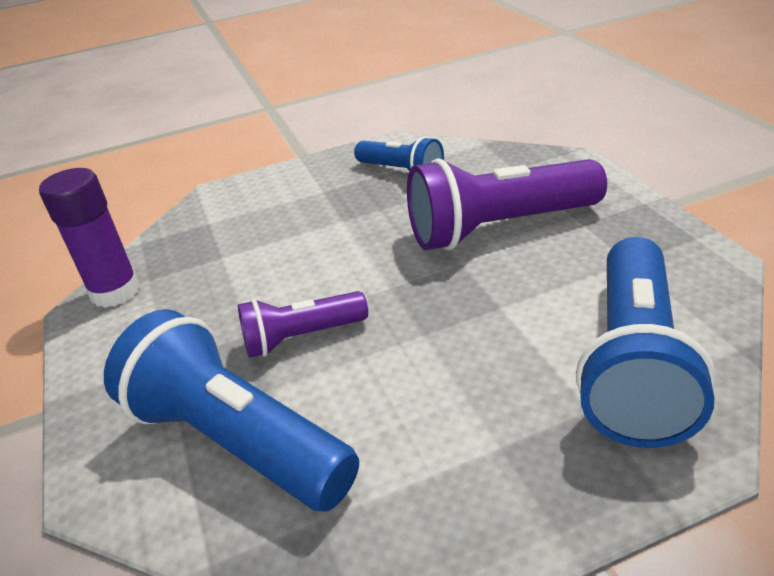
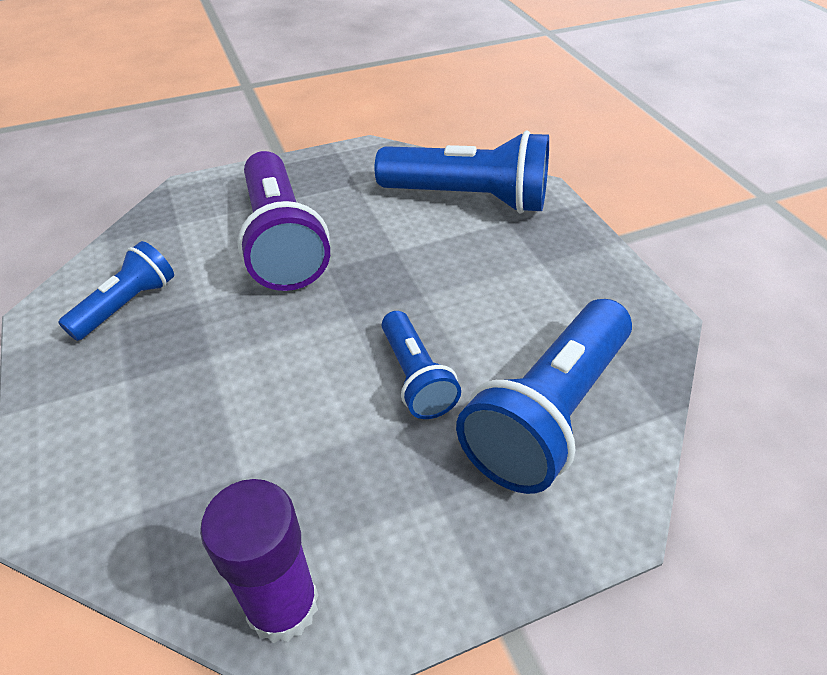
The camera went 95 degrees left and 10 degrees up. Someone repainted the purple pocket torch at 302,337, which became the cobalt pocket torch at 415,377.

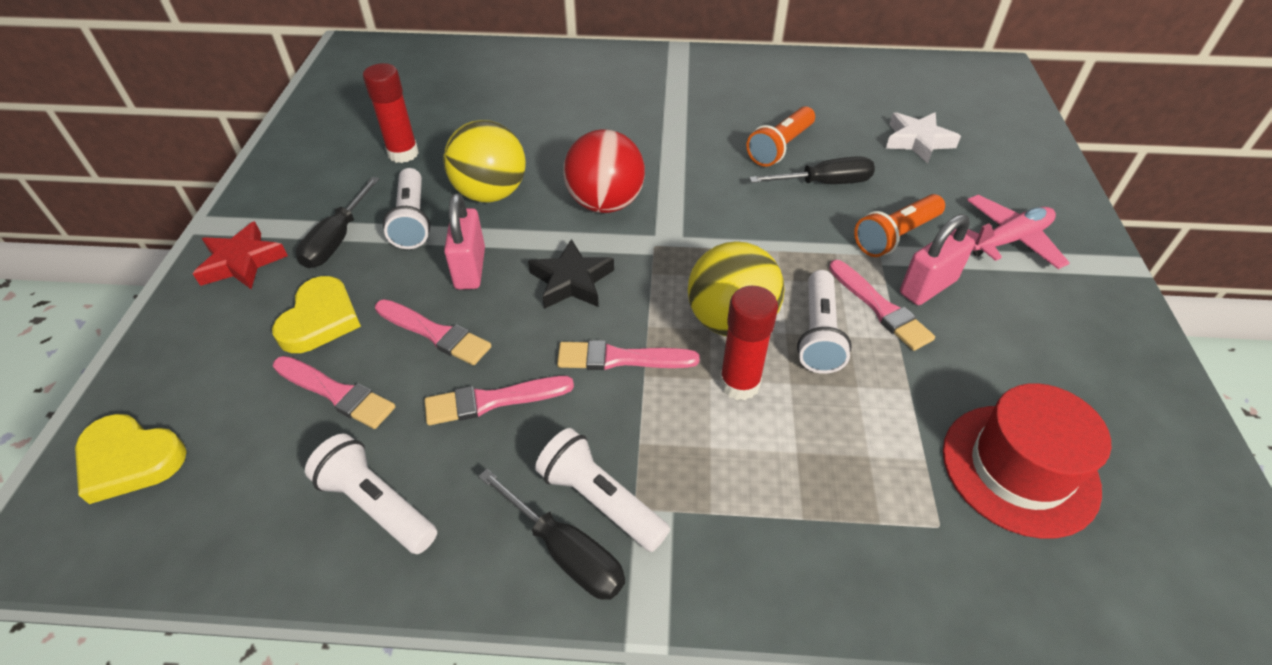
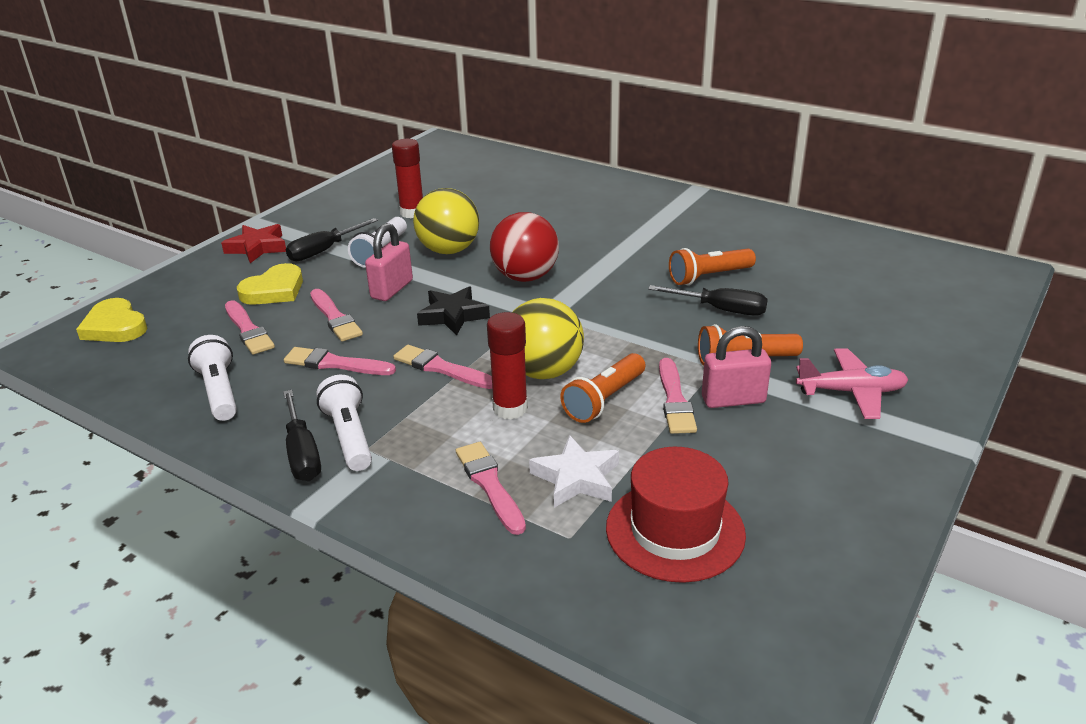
The camera went 30 degrees right and 15 degrees down. Someone carried the snow-white star shape from 918,141 to 576,478. Someone repainted the snow-white pocket torch at 818,334, which became the bright orange pocket torch at 604,400. Someone put down the rosy paint brush at 490,485.

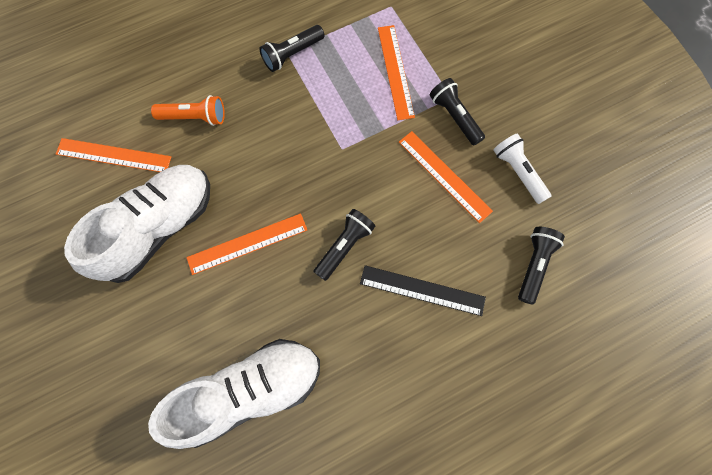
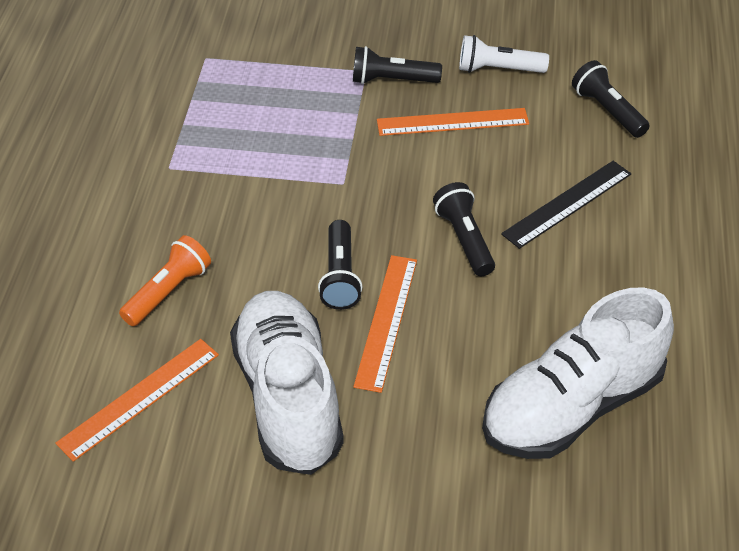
The camera went 55 degrees left and 25 degrees down. Someone carried the jet-black pocket torch from 292,54 to 340,276. Someone took away the bright orange straightedge at 395,71. Someone rotated the snow-white shoe at 249,391 by 135 degrees counterclockwise.

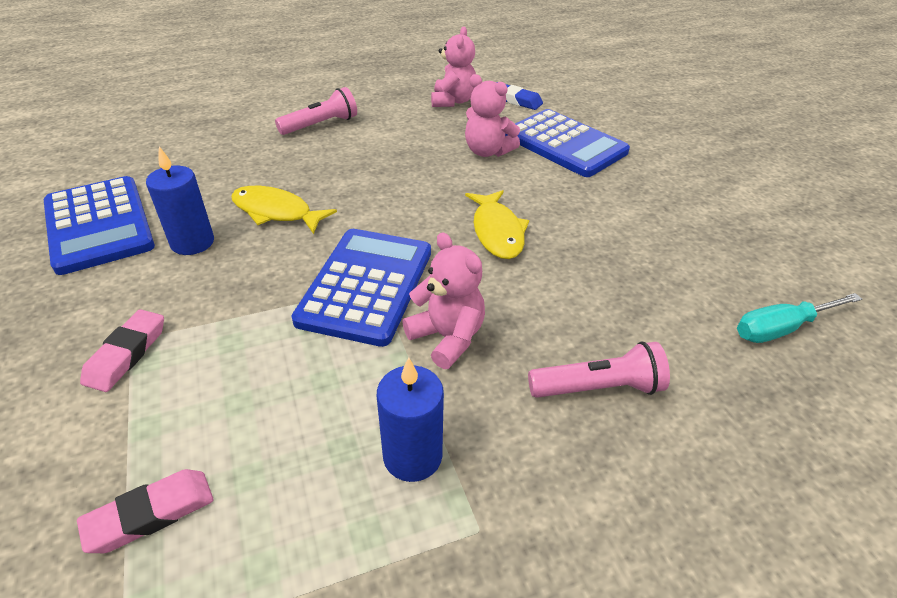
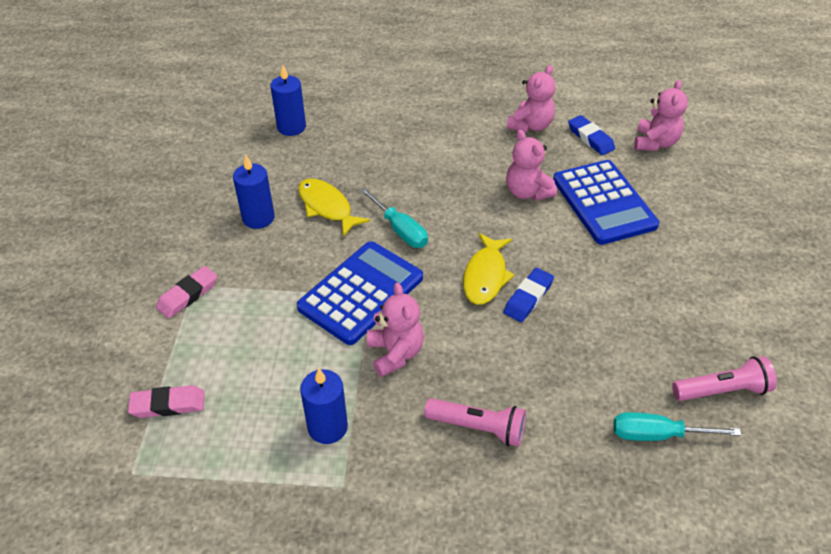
The camera went 25 degrees right and 5 degrees up. Someone carried the rosy pocket torch from 321,125 to 722,390. Someone took away the cobalt calculator at 99,225. Someone put down the cobalt candle at 291,127. Someone put down the rosy teddy bear at 655,143. Someone put down the aqua flat screwdriver at 400,229. Someone put down the cobalt pencil eraser at 528,298.

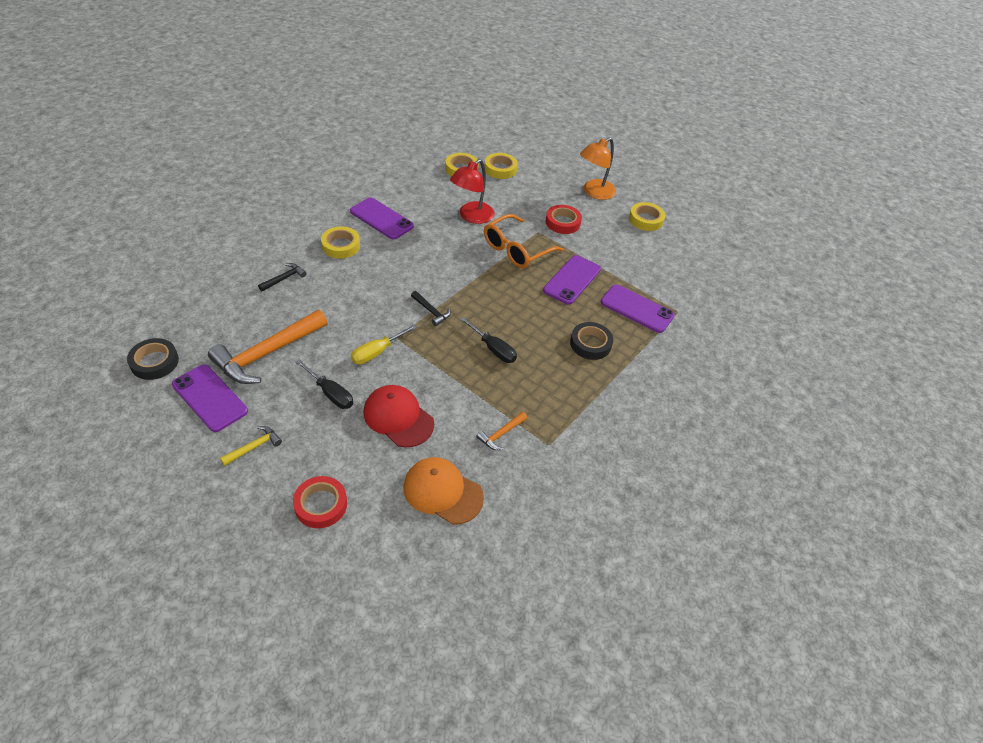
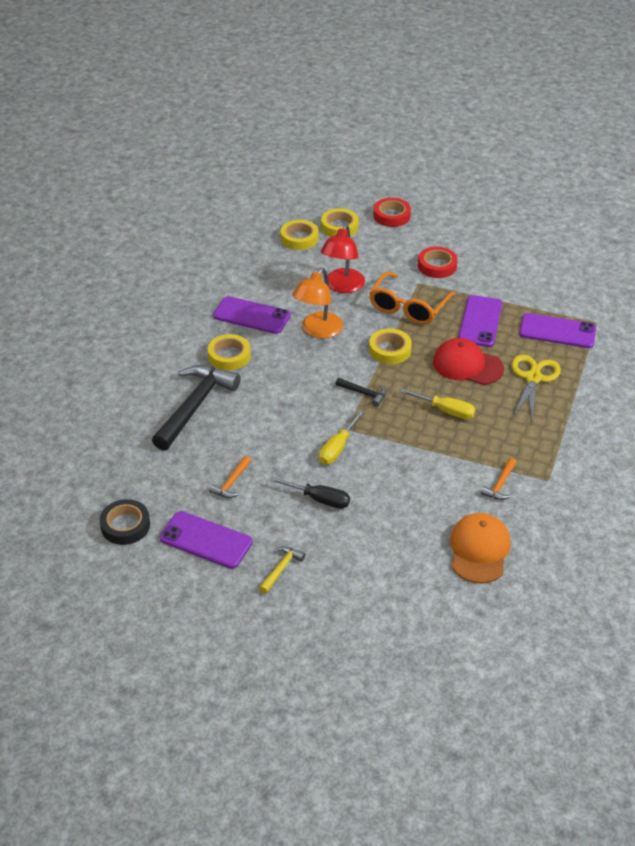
The camera went 15 degrees left and 5 degrees down. Someone carried the bright orange reading lamp from 594,192 to 318,331. Someone carried the golden roll of tape from 645,220 to 390,350. Someone scaled the jet-black claw hammer at 284,278 by 2.22. Someone scaled the bright orange claw hammer at 267,353 by 0.45. Someone repainted the jet-black flat screwdriver at 493,349, which became the golden flat screwdriver at 445,410. Someone swapped the jet-black roll of tape at 590,344 for the golden shears at 533,378. Someone carried the scarlet peaked cap from 398,417 to 467,365. Someone rotated the bright orange peaked cap at 442,492 by 90 degrees clockwise. Someone carried the scarlet roll of tape from 321,505 to 391,216.

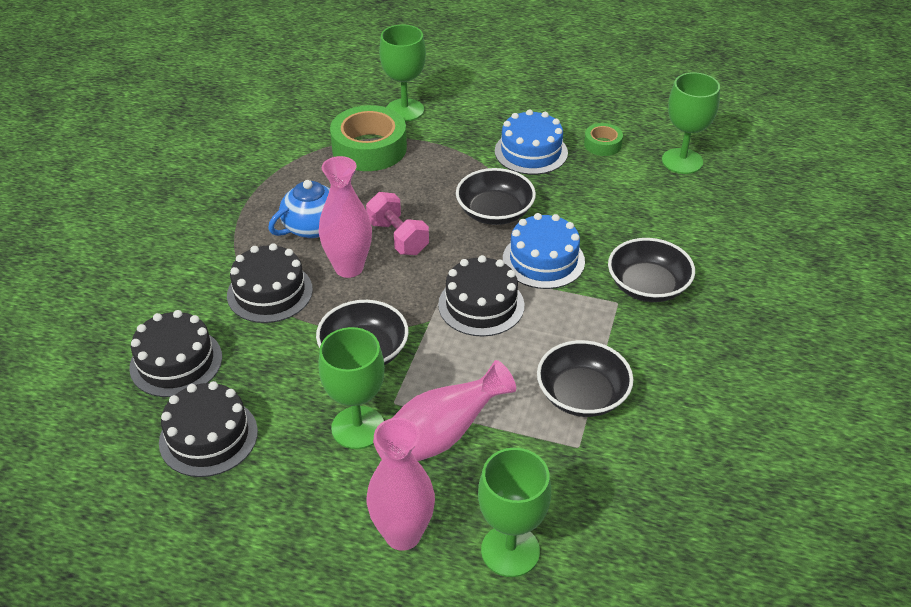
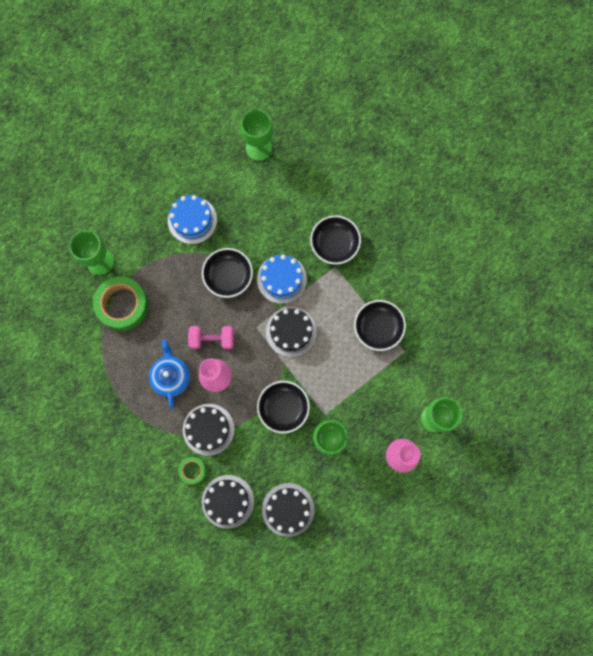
The camera went 55 degrees left and 35 degrees up. Someone carried the emerald roll of tape from 602,144 to 192,470. Someone took away the rosy flower vase at 440,436.

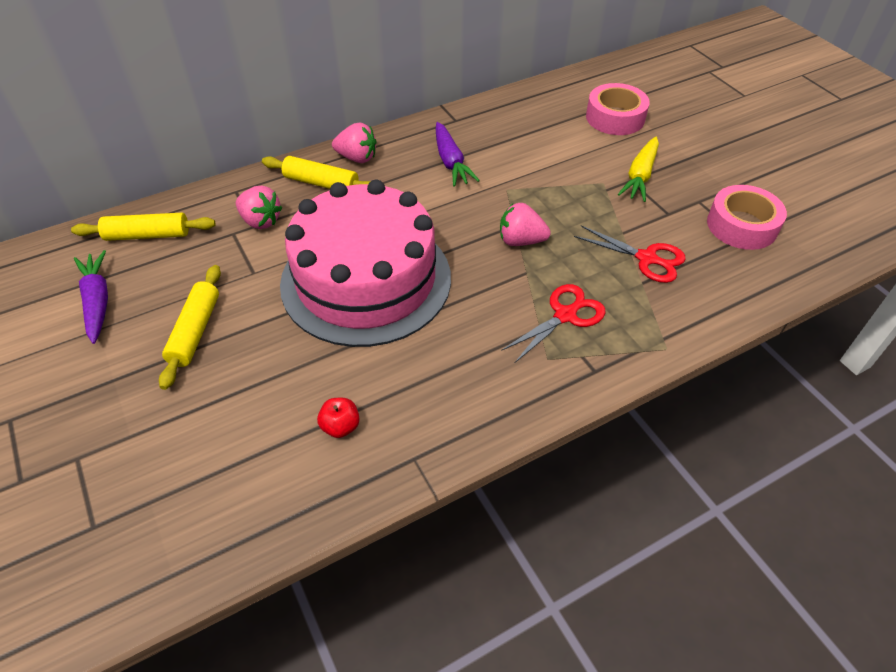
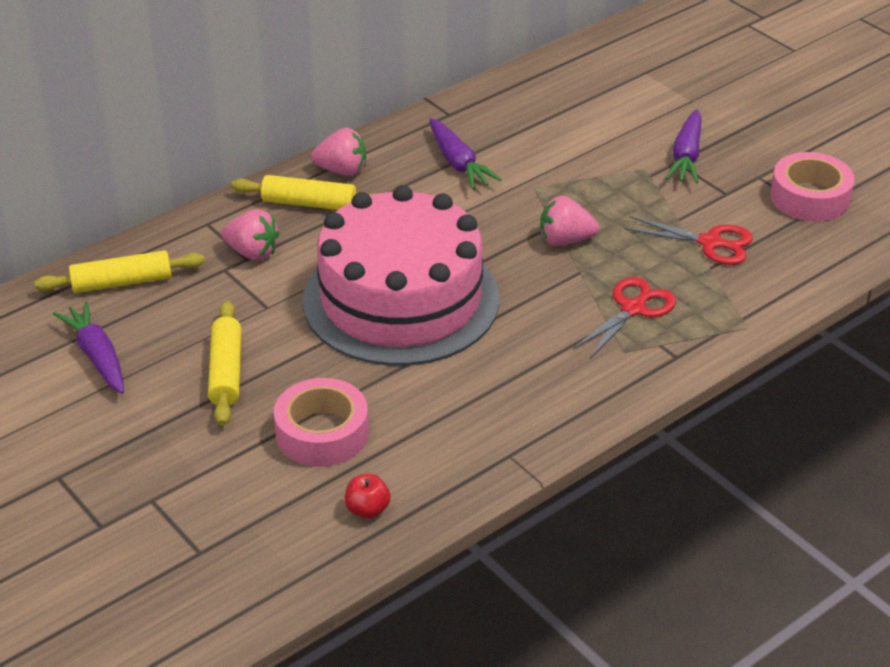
The camera went 10 degrees left and 10 degrees down. Someone carried the rosy roll of tape from 615,117 to 322,433. Someone repainted the golden toy carrot at 640,176, which became the purple toy carrot at 686,156. Someone carried the scarlet apple from 340,426 to 367,509.

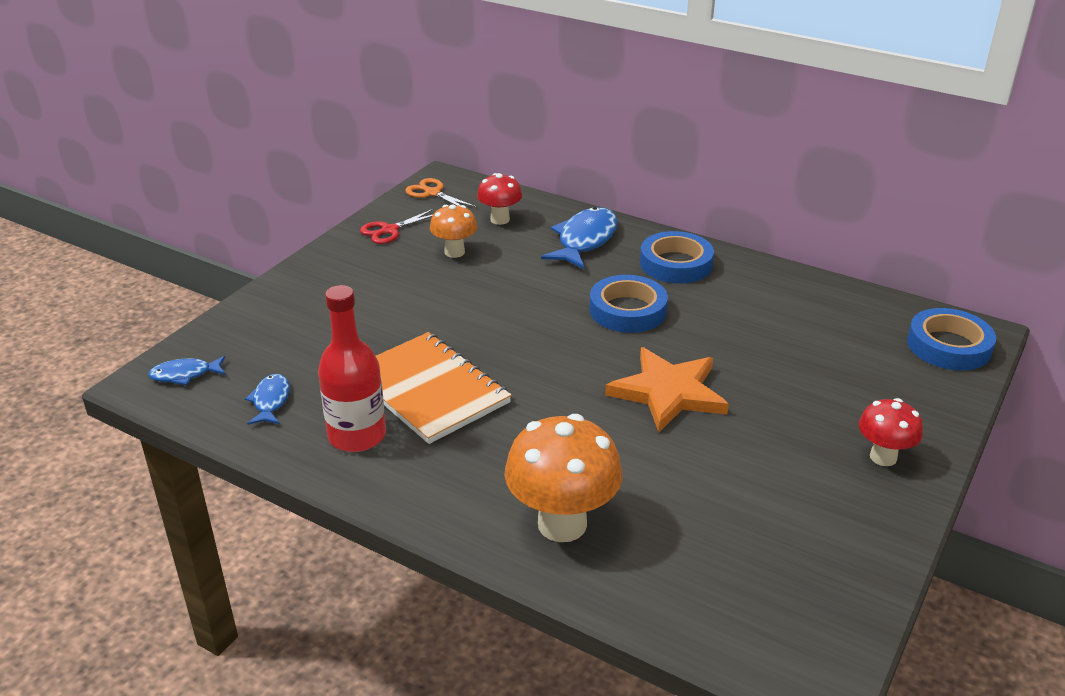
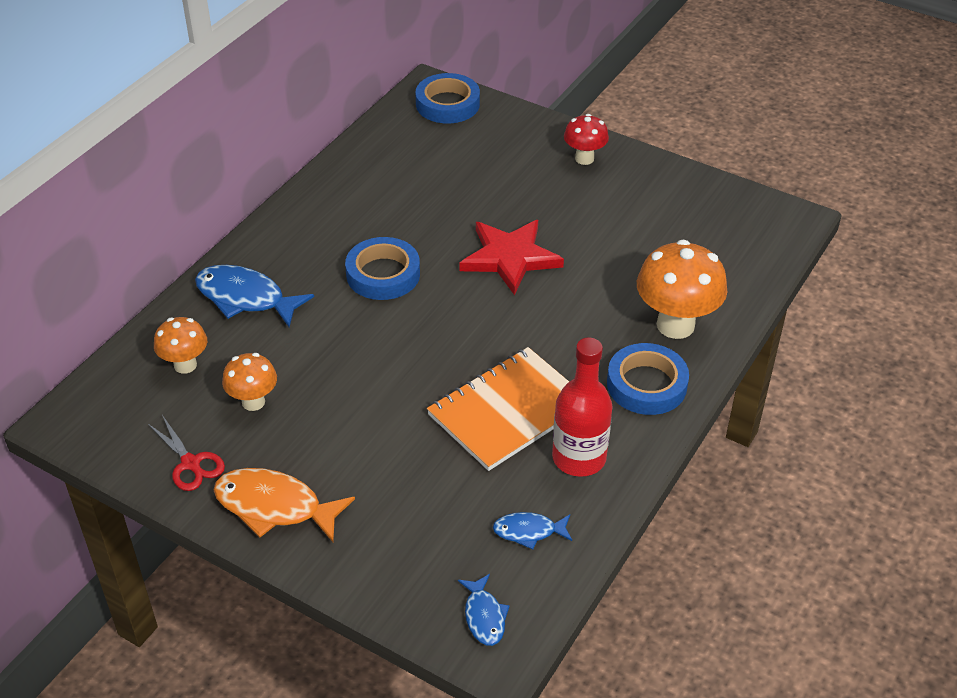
The camera went 90 degrees left and 10 degrees up. Someone repainted the scarlet mushroom at 500,219, which became the bright orange mushroom at 185,365. Someone took away the bright orange shears at 432,193. Someone carried the cobalt roll of tape from 675,264 to 646,384. Someone repainted the bright orange star shape at 668,392, which became the scarlet star shape at 510,257. Someone put down the bright orange fish figure at 275,507.

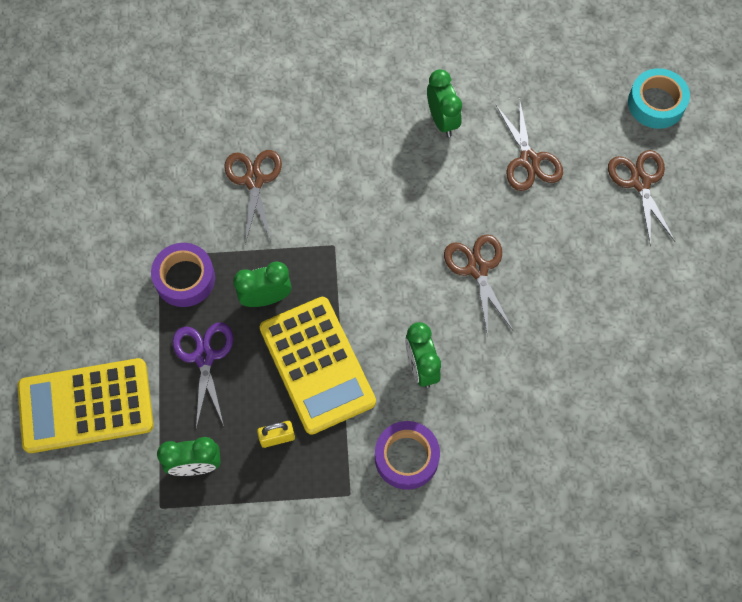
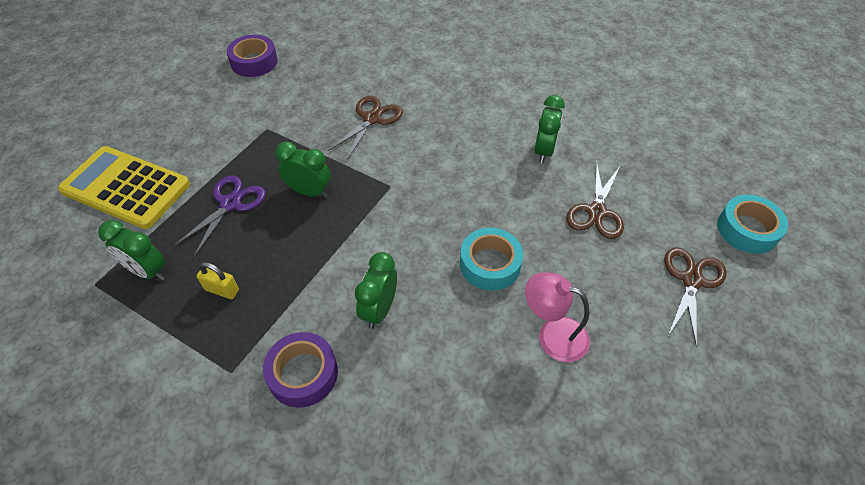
The camera went 35 degrees right and 15 degrees down. Someone swapped the russet shears at 477,268 for the aqua roll of tape at 490,264. Someone carried the purple roll of tape from 185,278 to 254,62. Someone took away the golden calculator at 317,365. Someone put down the rosy reading lamp at 552,335.

